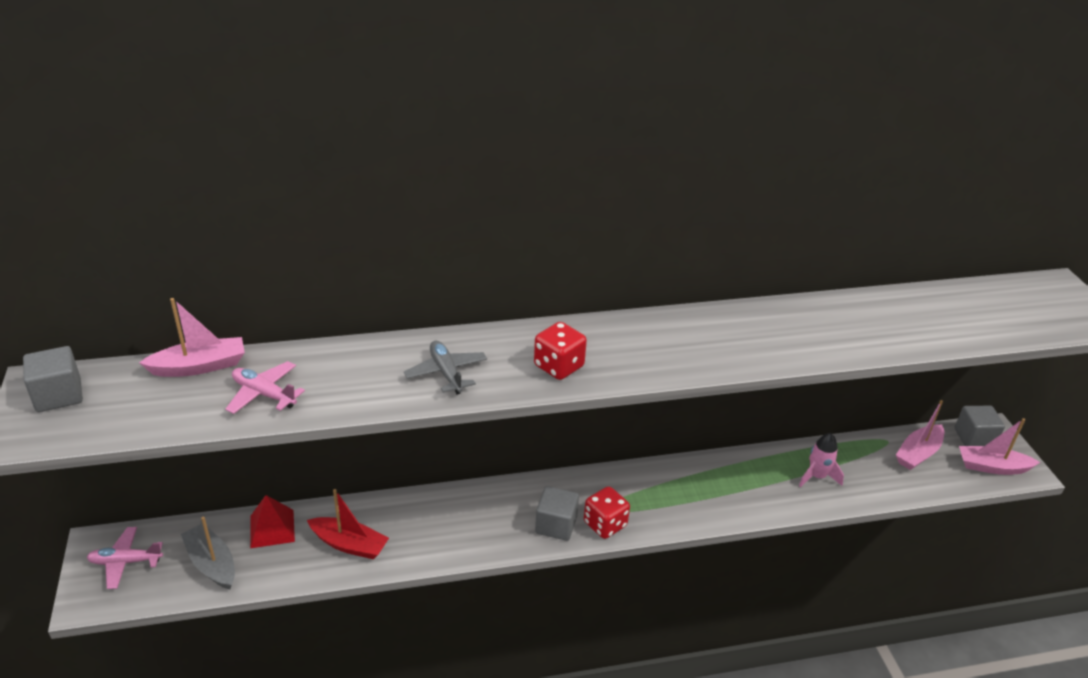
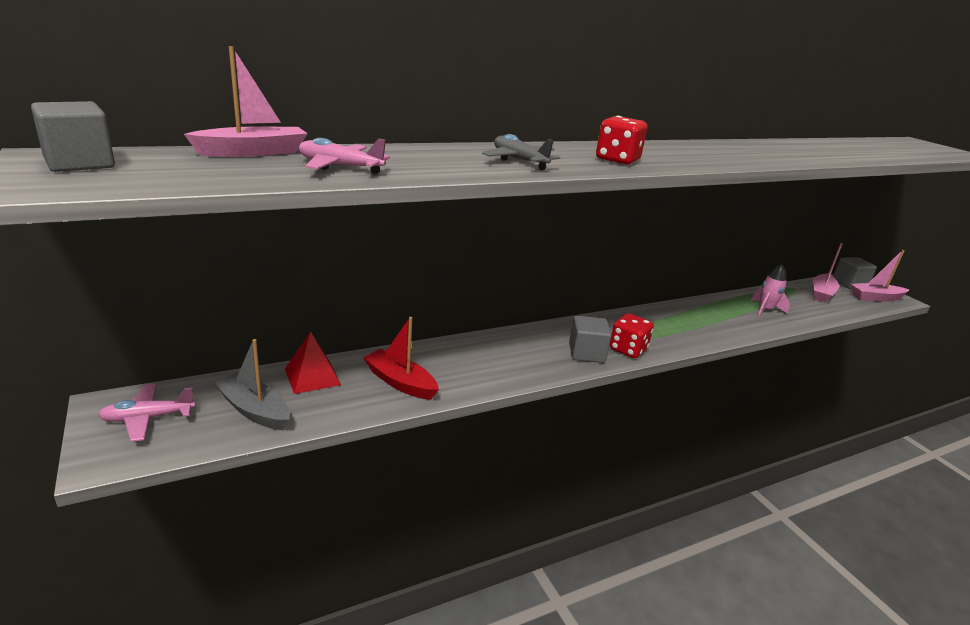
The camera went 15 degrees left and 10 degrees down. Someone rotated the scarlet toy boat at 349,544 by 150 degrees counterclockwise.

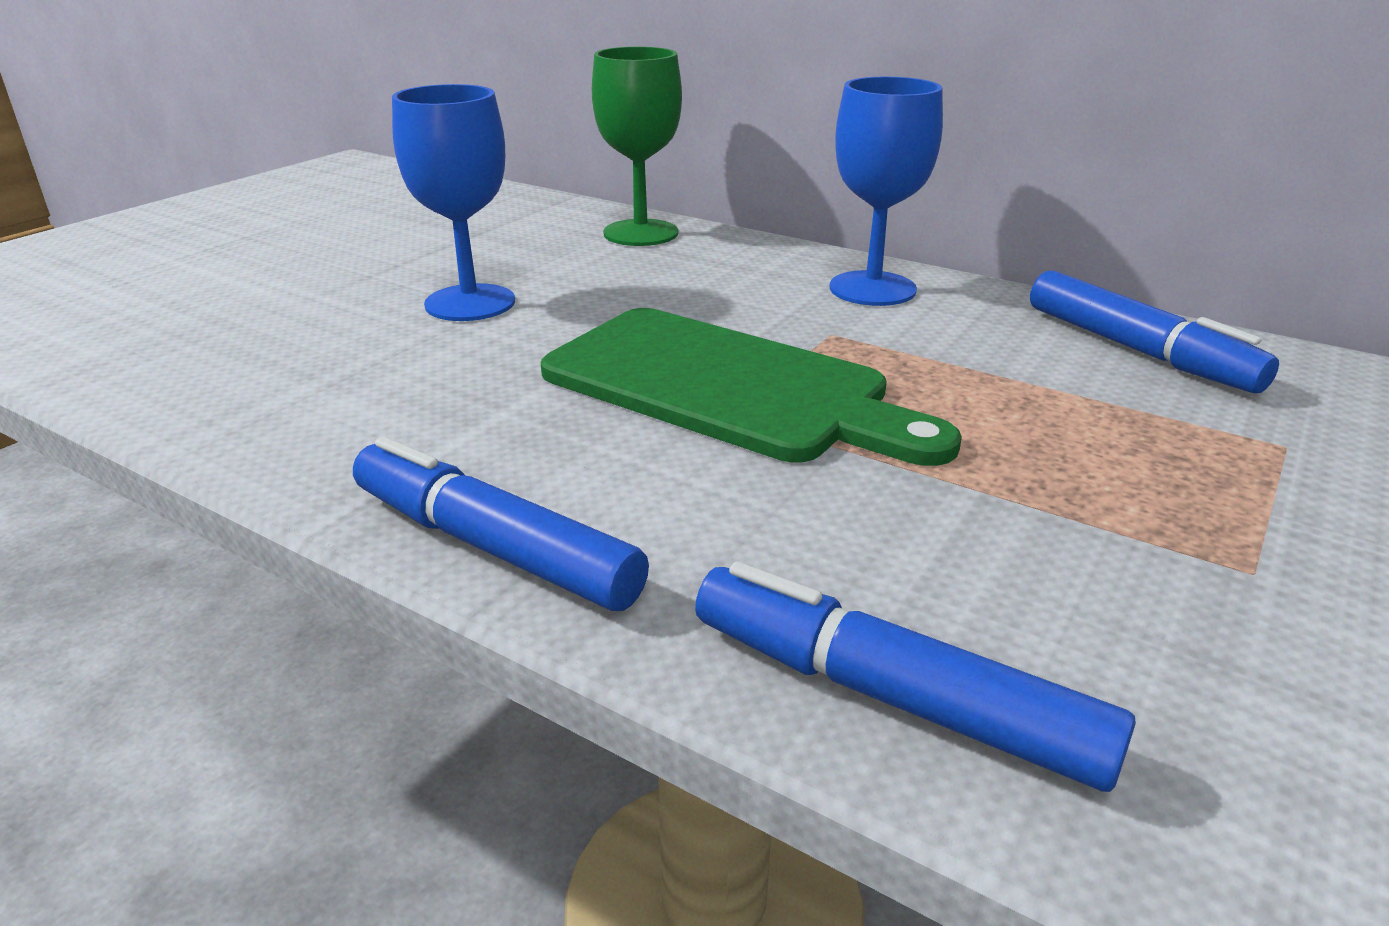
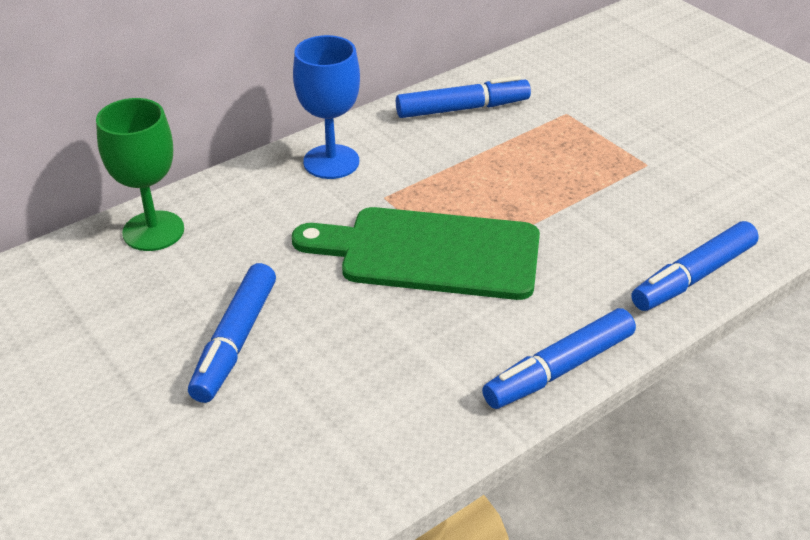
The camera went 70 degrees left and 10 degrees up. Someone swapped the cobalt chalice at 470,303 for the cobalt felt pen at 235,341. Someone rotated the emerald chopping board at 727,387 by 135 degrees counterclockwise.

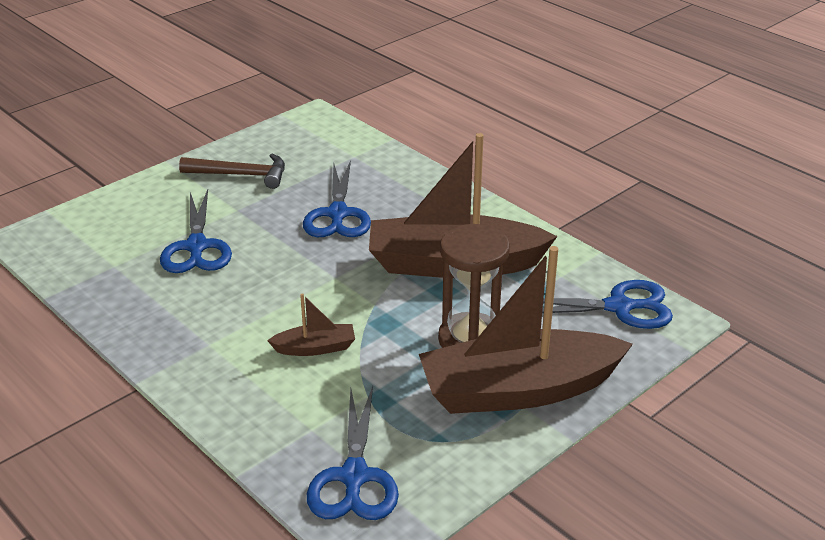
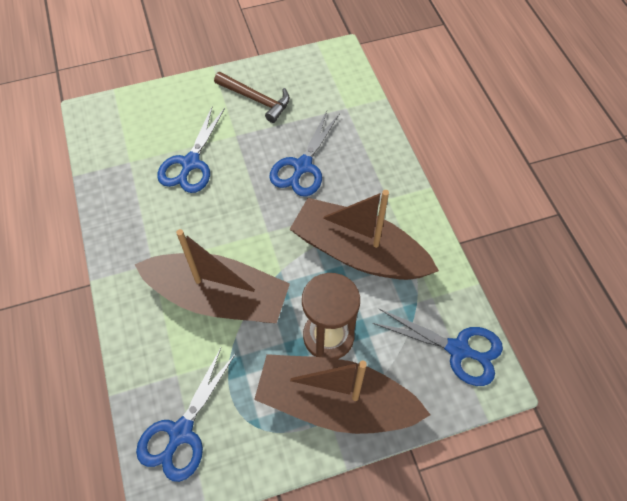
The camera went 25 degrees right and 25 degrees up. Someone scaled the russet toy boat at 315,348 by 2.36.

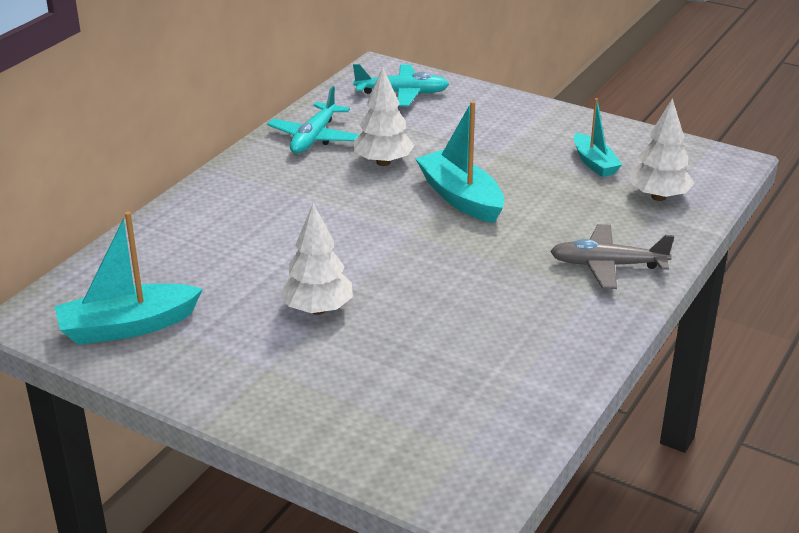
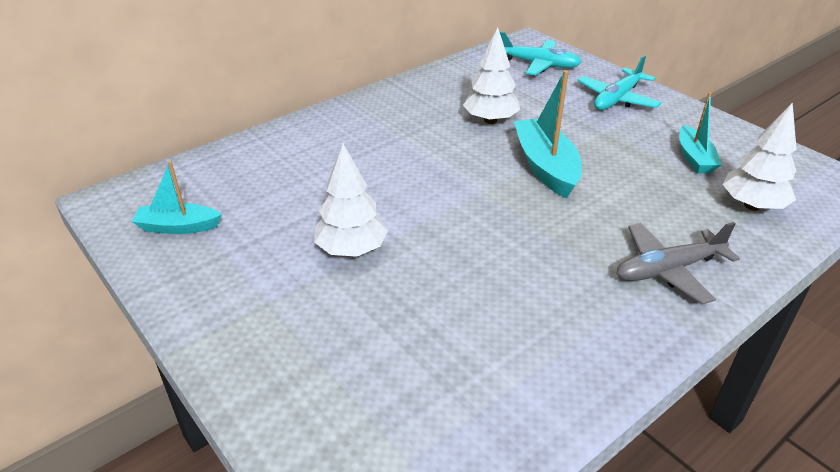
The camera went 20 degrees right and 5 degrees up. Someone carried the aqua plane from 314,138 to 617,99. Someone scaled the aqua toy boat at 128,326 by 0.63. Someone rotated the ash-grey plane at 607,265 by 45 degrees counterclockwise.

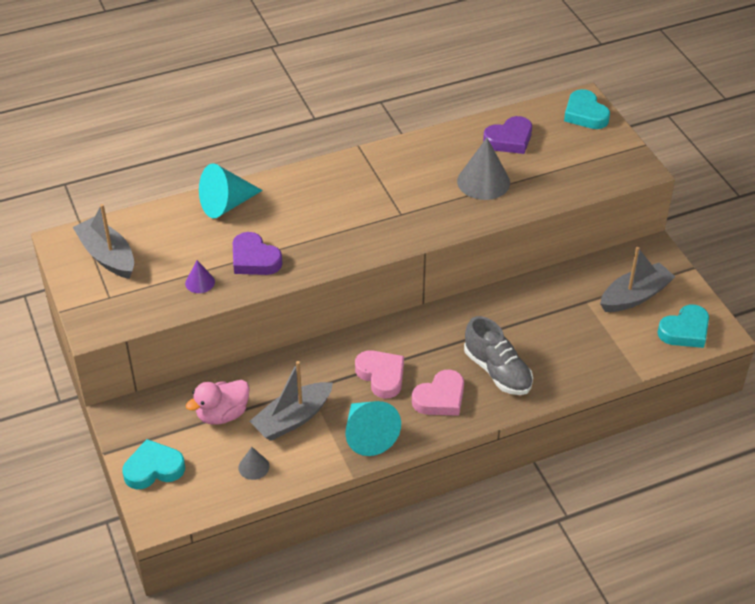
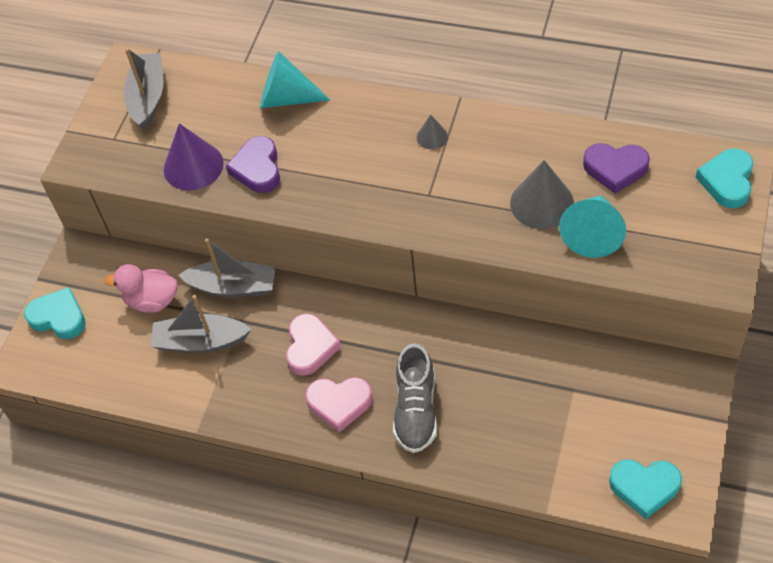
The camera went 45 degrees right and 10 degrees up. Someone carried the ash-grey toy boat from 634,296 to 233,287. Someone scaled the purple solid cone at 200,282 by 1.93. Someone carried the aqua solid cone from 368,435 to 593,234. Someone carried the ash-grey solid cone from 253,467 to 432,137.

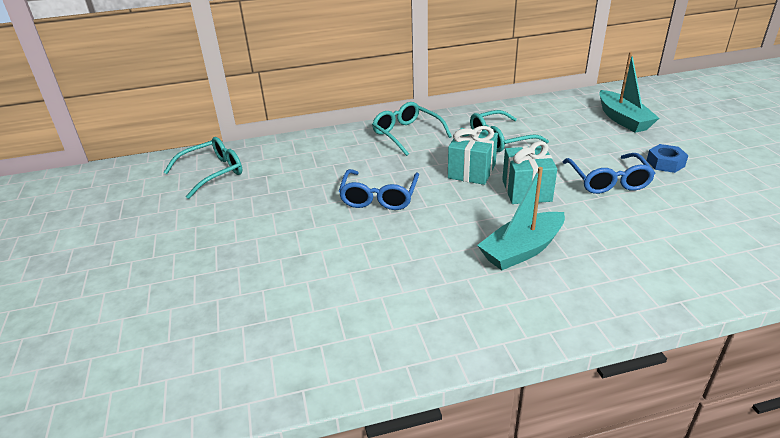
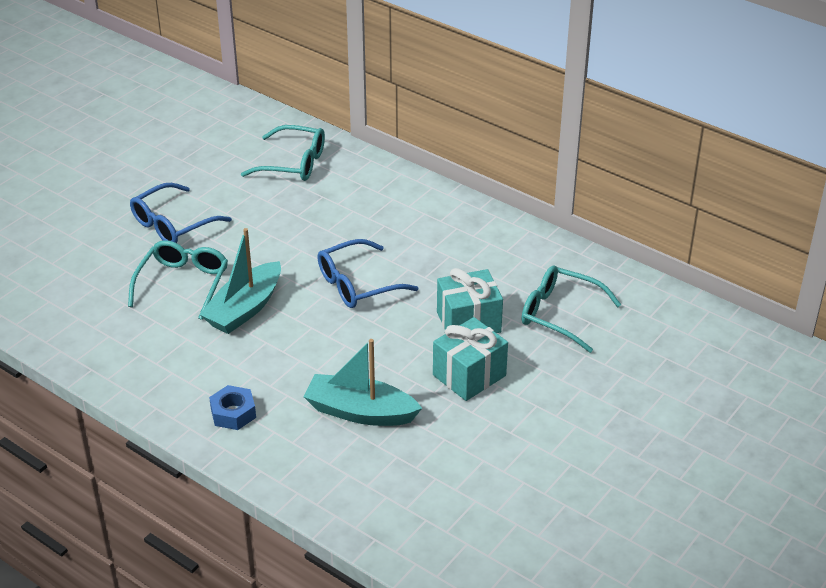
The camera went 50 degrees right and 5 degrees up. Someone carried the aqua toy boat from 623,119 to 244,309. Someone carried the aqua spectacles from 406,134 to 183,284. Someone carried the cobalt nut from 665,163 to 233,413. Someone carried the cobalt spectacles from 608,181 to 172,224.

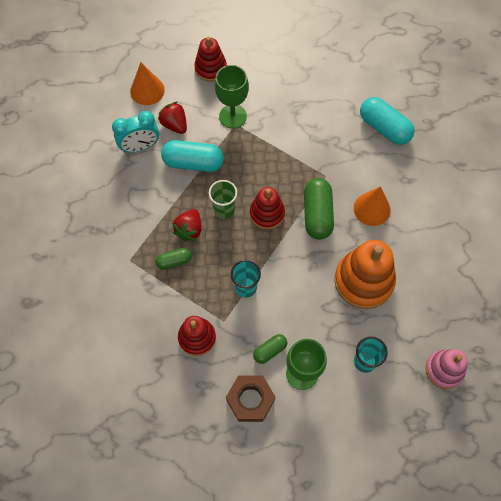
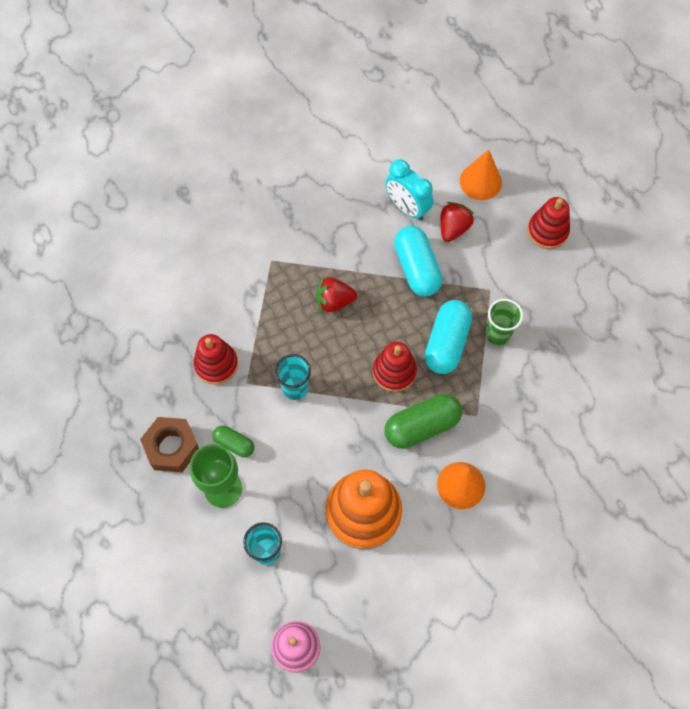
The camera went 65 degrees right and 0 degrees up. Someone took away the emerald chalice at 233,116. Someone carried the aqua pill from 384,128 to 446,343. Someone carried the emerald cup from 224,210 to 498,334. Someone took away the emerald pill at 174,261.

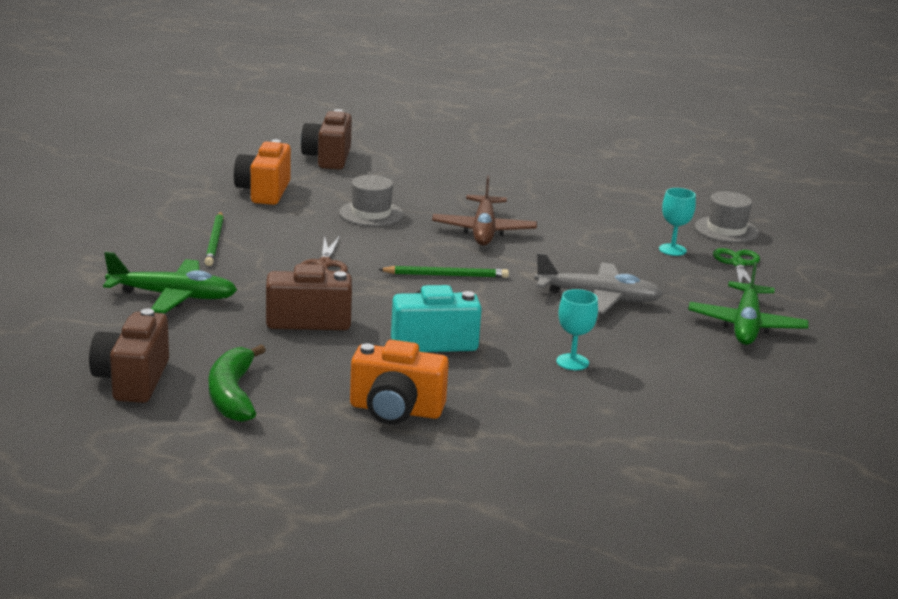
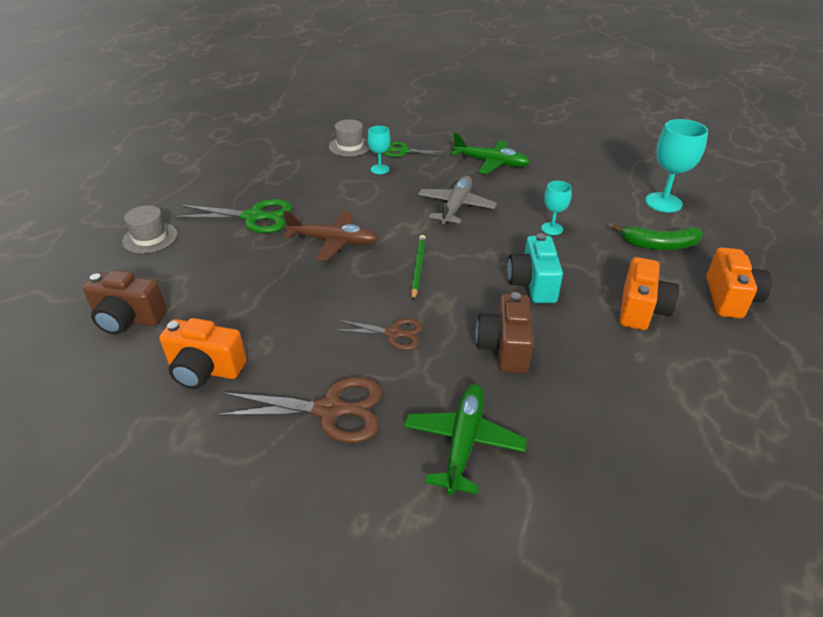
The camera went 80 degrees left and 15 degrees up. Someone carried the ash-grey hat from 371,213 to 150,238. Someone swapped the emerald lead pencil at 215,241 for the russet shears at 330,410. Someone took away the russet compact camera at 132,380. Someone carried the emerald banana fruit from 232,395 to 660,245. Someone put down the aqua chalice at 663,202. Someone put down the emerald shears at 254,217. Someone put down the bright orange compact camera at 730,298.

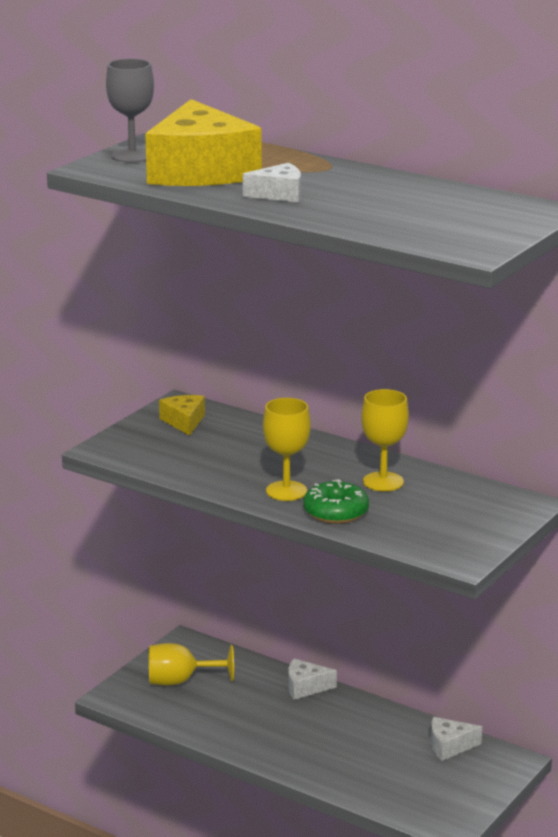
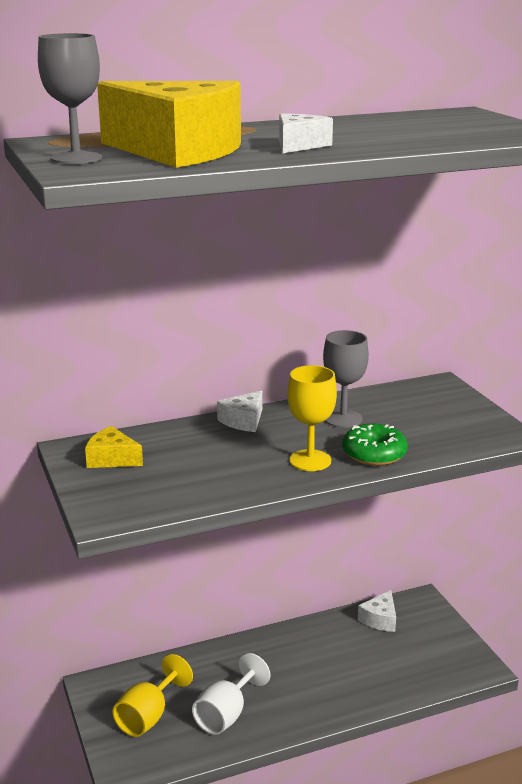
The camera went 55 degrees left and 0 degrees up. Someone repainted the golden chalice at 383,482, which became the ash-grey chalice at 343,418. Someone carried the snow-white cheese wedge from 305,687 to 243,421. Someone put down the snow-white chalice at 226,714.

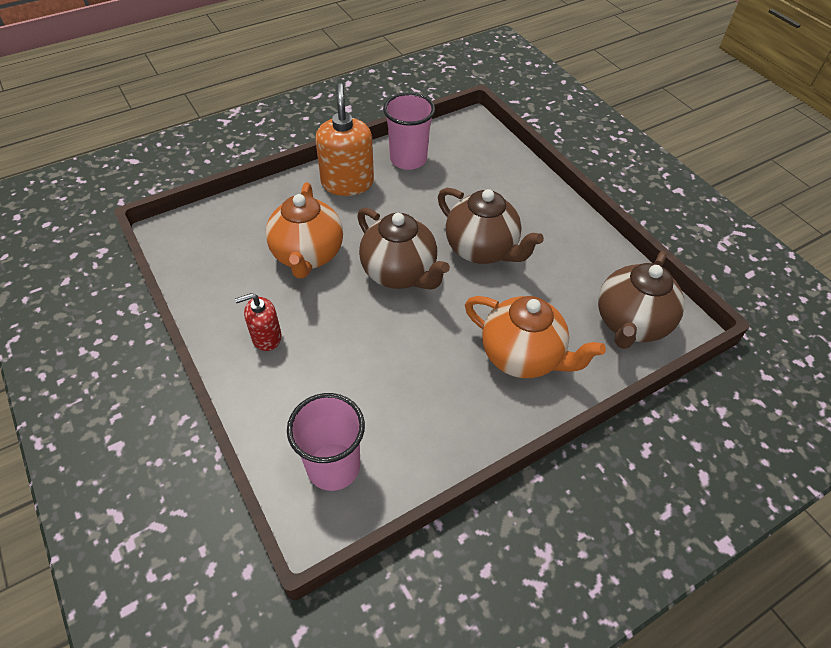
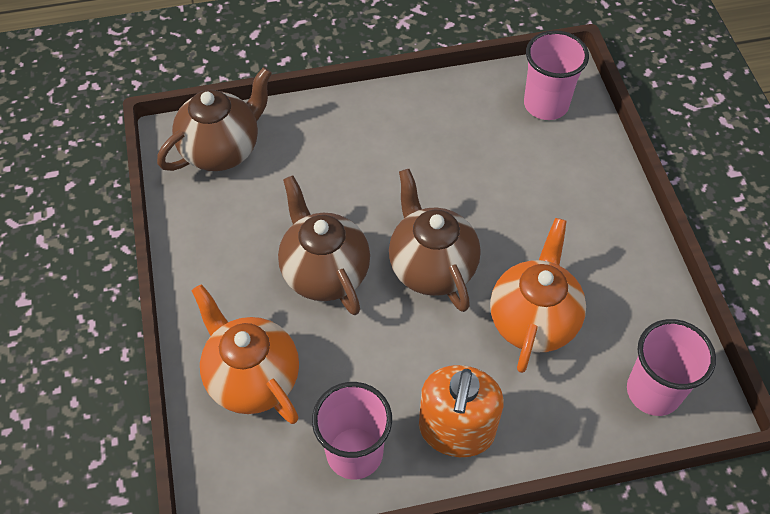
The camera went 160 degrees left and 5 degrees up. Someone took away the scarlet soap dispenser at 266,337. Someone carried the bright orange china teapot from 522,356 to 252,378. Someone put down the rosy cup at 653,391.

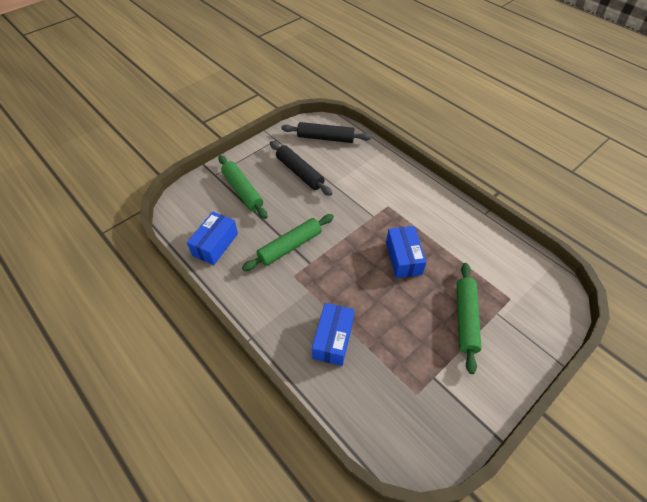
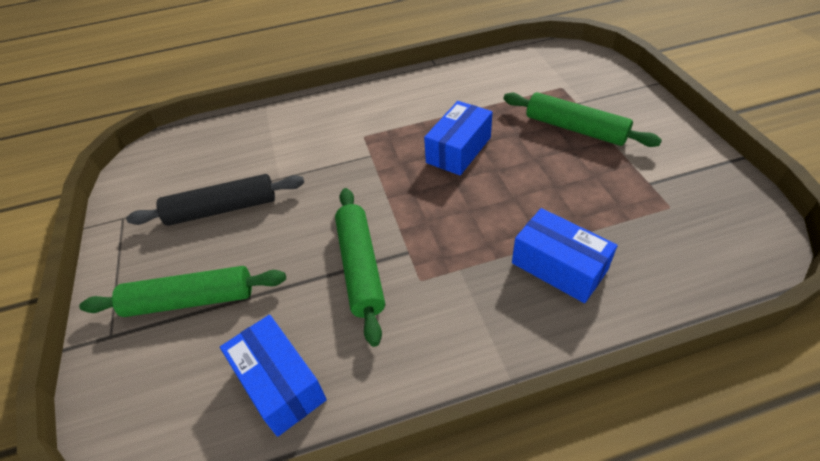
The camera went 60 degrees left and 5 degrees down. Someone took away the jet-black pastry roller at 325,138. Someone rotated the cobalt package at 403,258 by 75 degrees counterclockwise.

